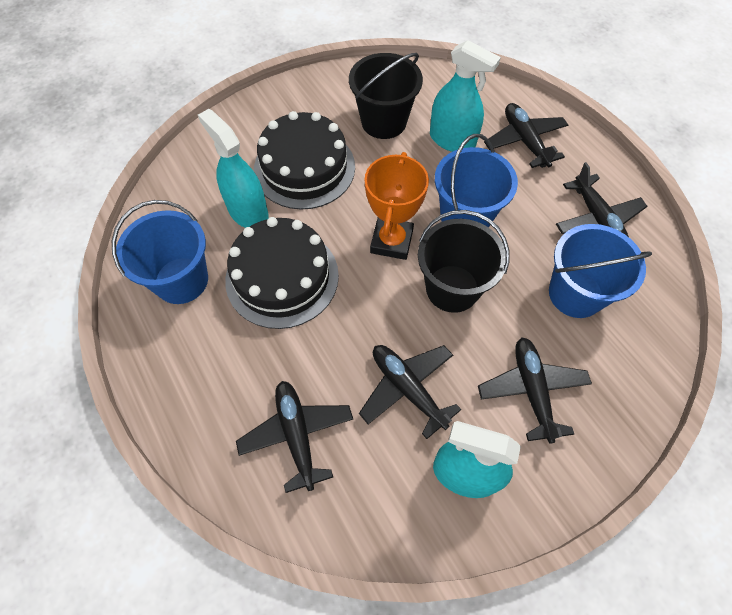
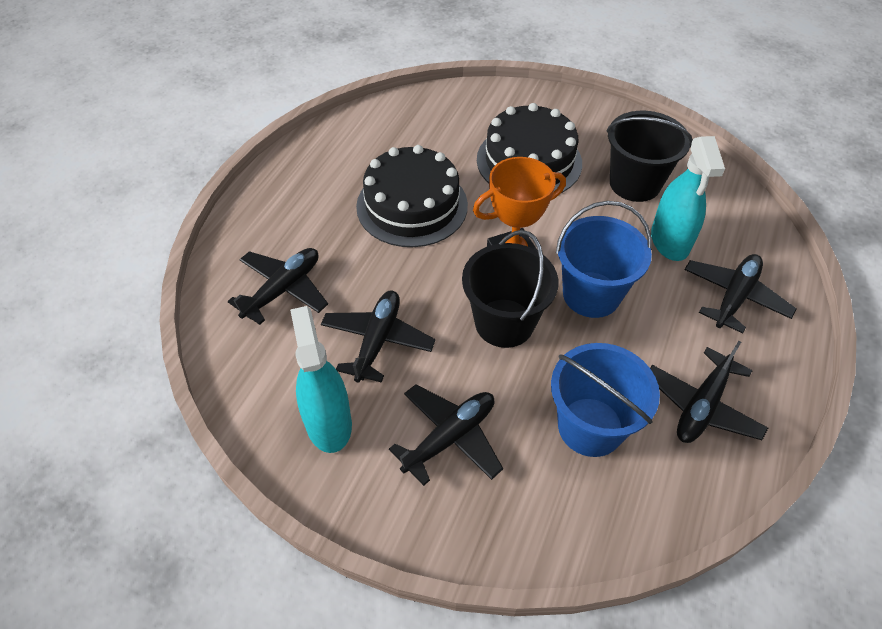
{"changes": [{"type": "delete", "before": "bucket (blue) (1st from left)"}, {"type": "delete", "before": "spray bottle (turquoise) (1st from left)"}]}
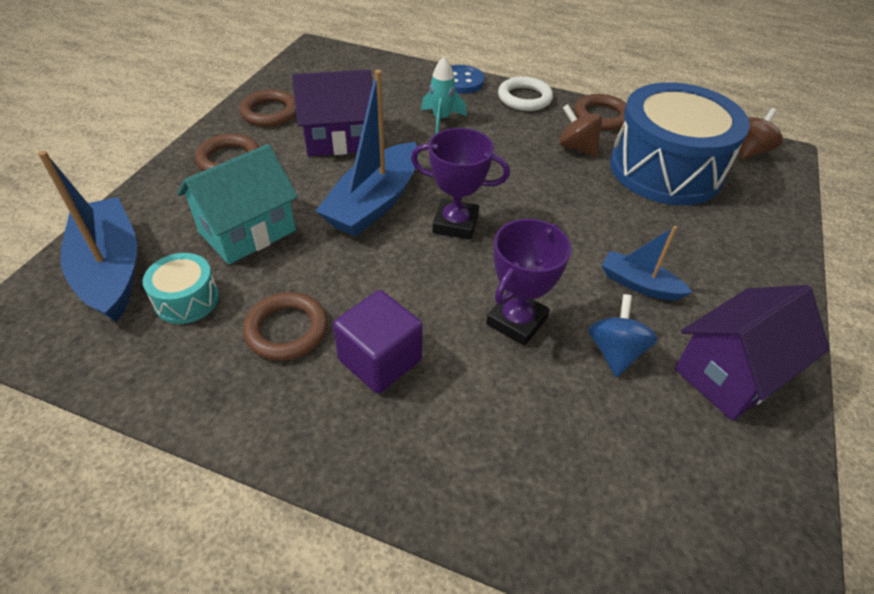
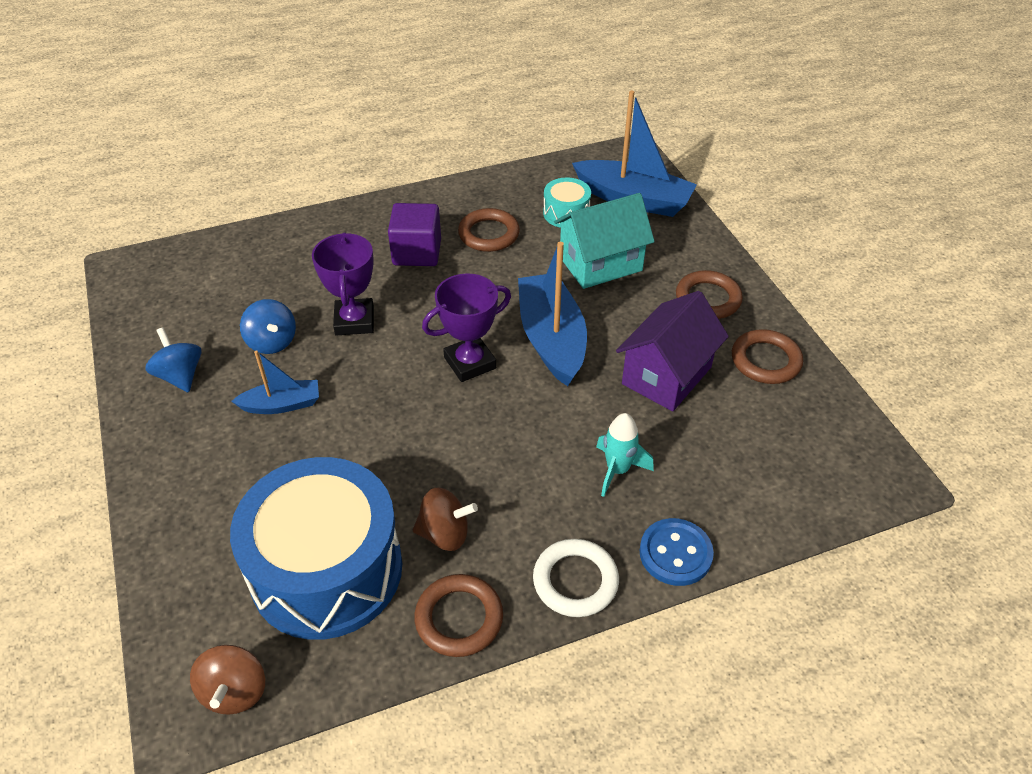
{"changes": [{"type": "replace", "before": "house (purple) (2nd from left)", "after": "spinning top (blue) (1st from left)"}, {"type": "rotate", "before": "house (turquoise)", "turn": 60}]}
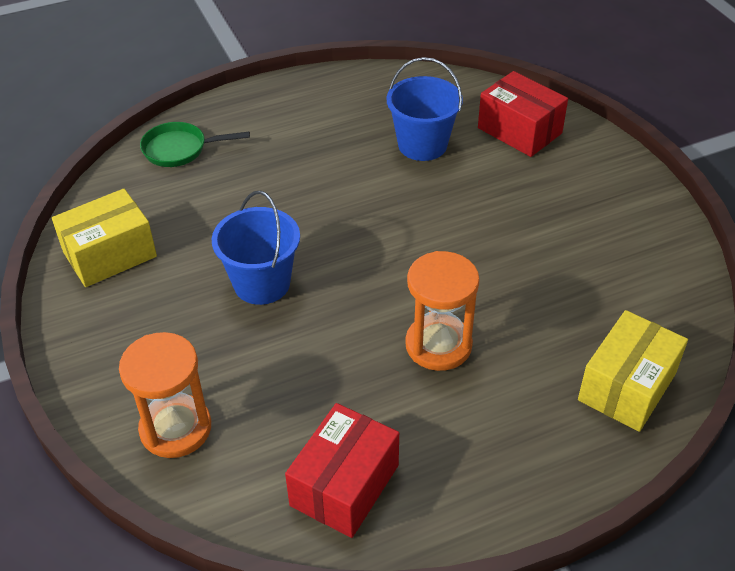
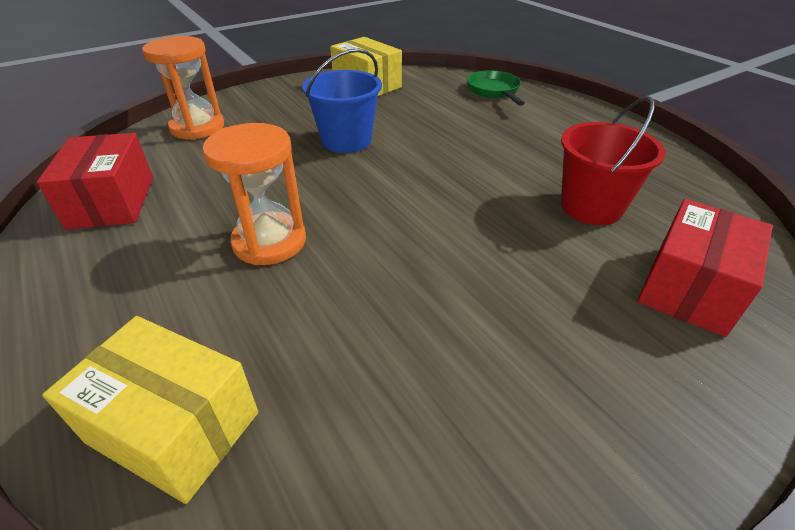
{"changes": [{"type": "rotate", "before": "box (red) (1st from left)", "turn": 60}, {"type": "recolor", "before": "bucket (blue) (2nd from left)", "after": "bucket (red)"}]}
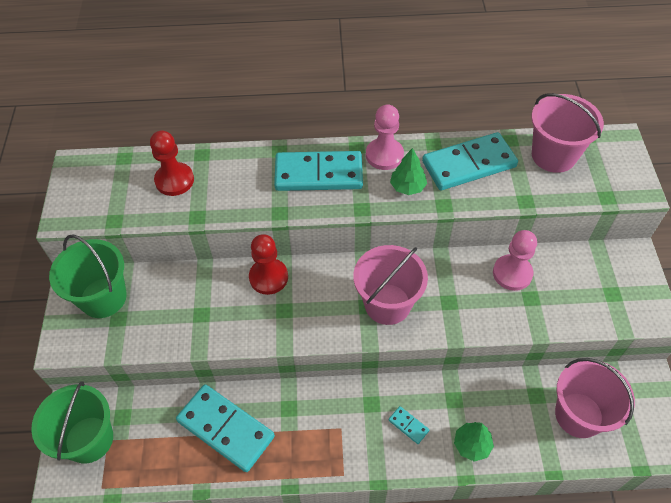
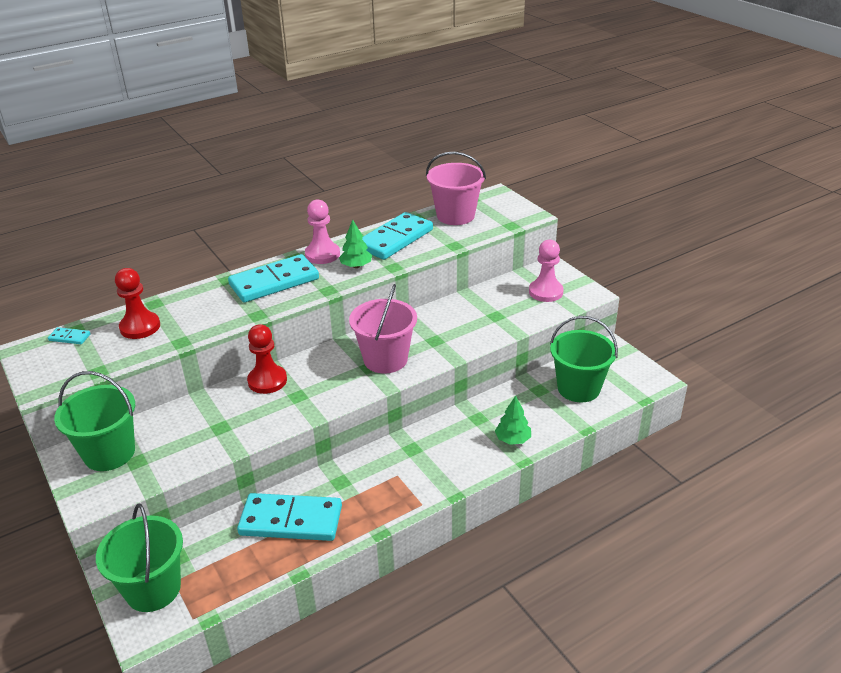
{"changes": [{"type": "move", "before": "domino (turquoise) (3rd from left in the first image)", "after": "domino (turquoise) (1st from left)"}, {"type": "move", "before": "pawn (pink) (2nd from left)"}, {"type": "recolor", "before": "bucket (pink) (3rd from left)", "after": "bucket (green) (3rd from left)"}]}
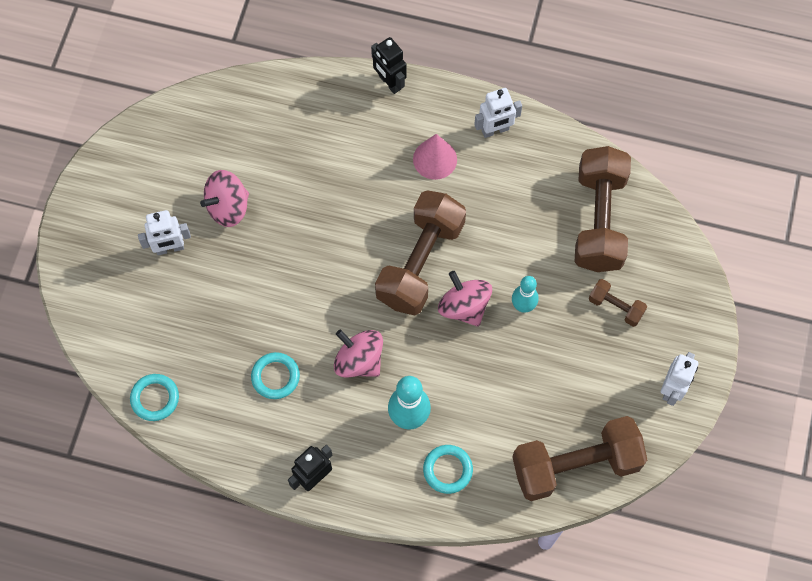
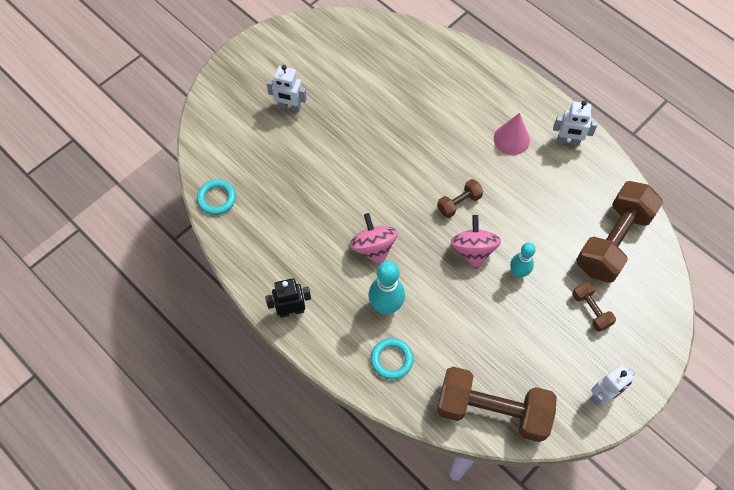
{"changes": [{"type": "resize", "before": "dumbbell (brown) (1st from left)", "scale": 0.46}, {"type": "delete", "before": "spinning top (pink) (1st from left)"}, {"type": "delete", "before": "ring (turquoise) (2nd from left)"}, {"type": "delete", "before": "robot (black) (2nd from left)"}]}
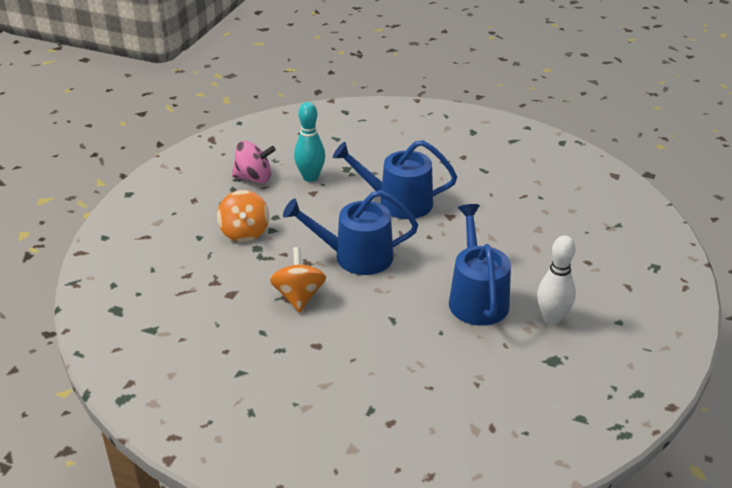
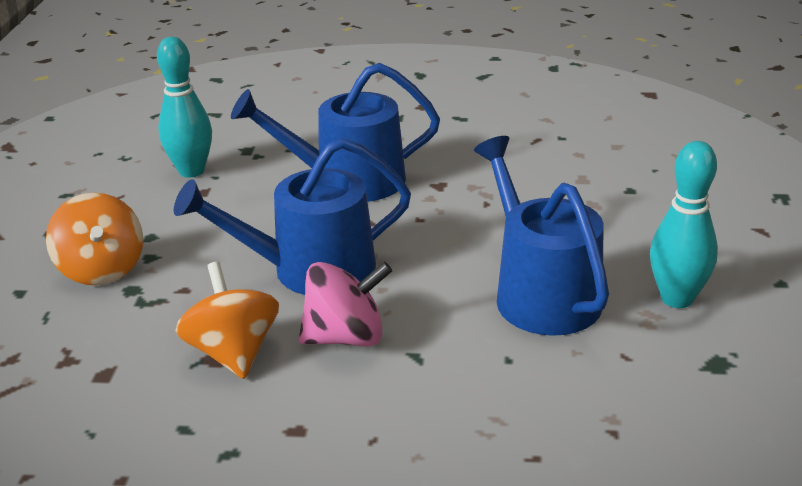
{"changes": [{"type": "move", "before": "spinning top (pink)"}, {"type": "recolor", "before": "bowling pin (white)", "after": "bowling pin (turquoise) (2nd from left)"}]}
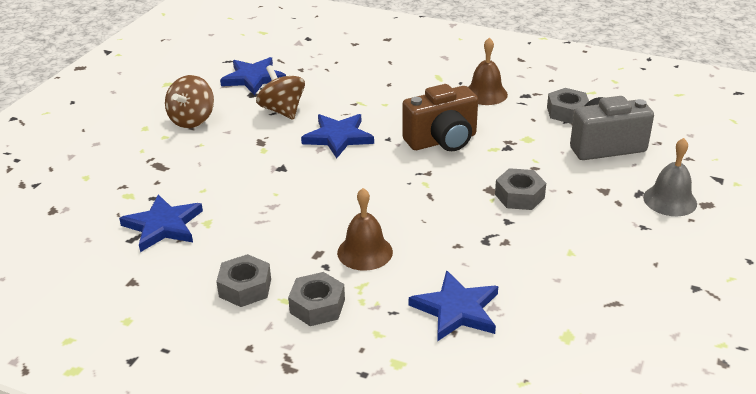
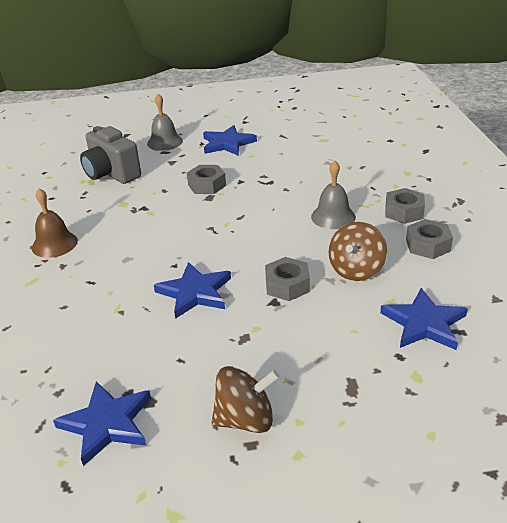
{"changes": [{"type": "move", "before": "star (blue) (4th from left in the first image)", "after": "star (blue) (3rd from left)"}, {"type": "move", "before": "nut (grey) (4th from left in the first image)", "after": "nut (grey) (2nd from left)"}, {"type": "recolor", "before": "bell (brown) (1st from left)", "after": "bell (grey) (2nd from left)"}, {"type": "move", "before": "spinning top (brown) (2nd from left)"}, {"type": "delete", "before": "camera (brown)"}]}
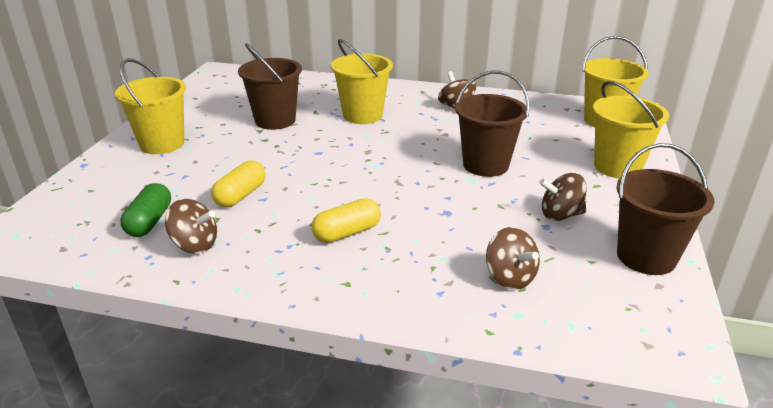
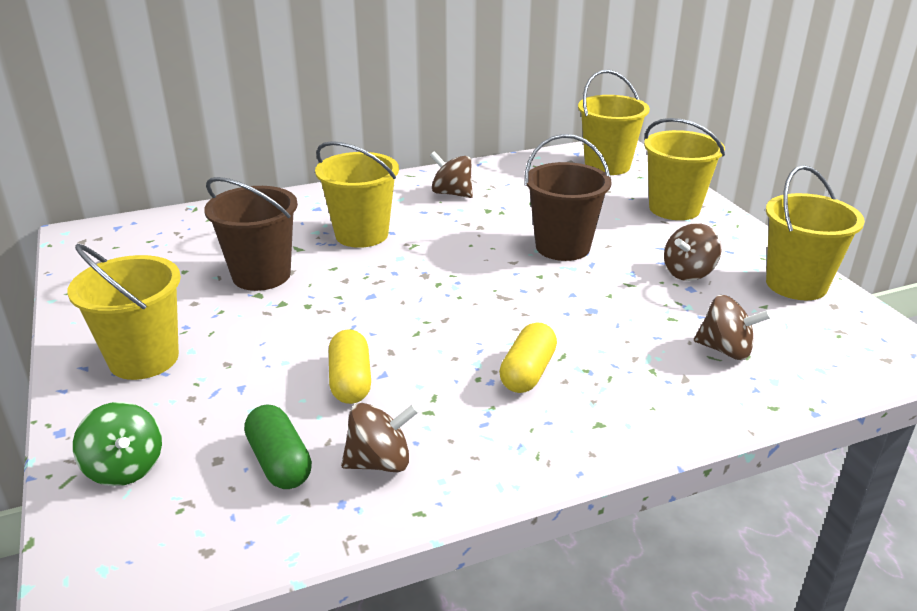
{"changes": [{"type": "insert", "after": "spinning top (green)"}, {"type": "recolor", "before": "bucket (brown) (3rd from left)", "after": "bucket (yellow) (5th from left)"}]}
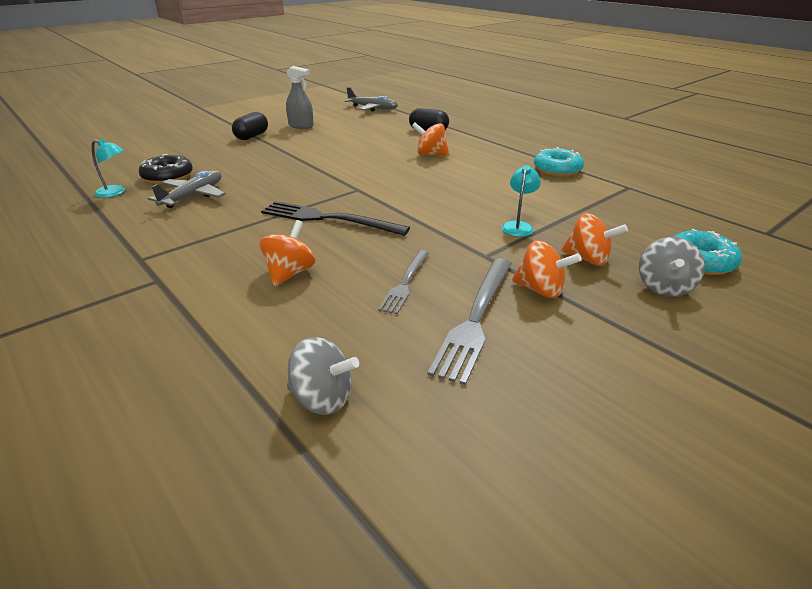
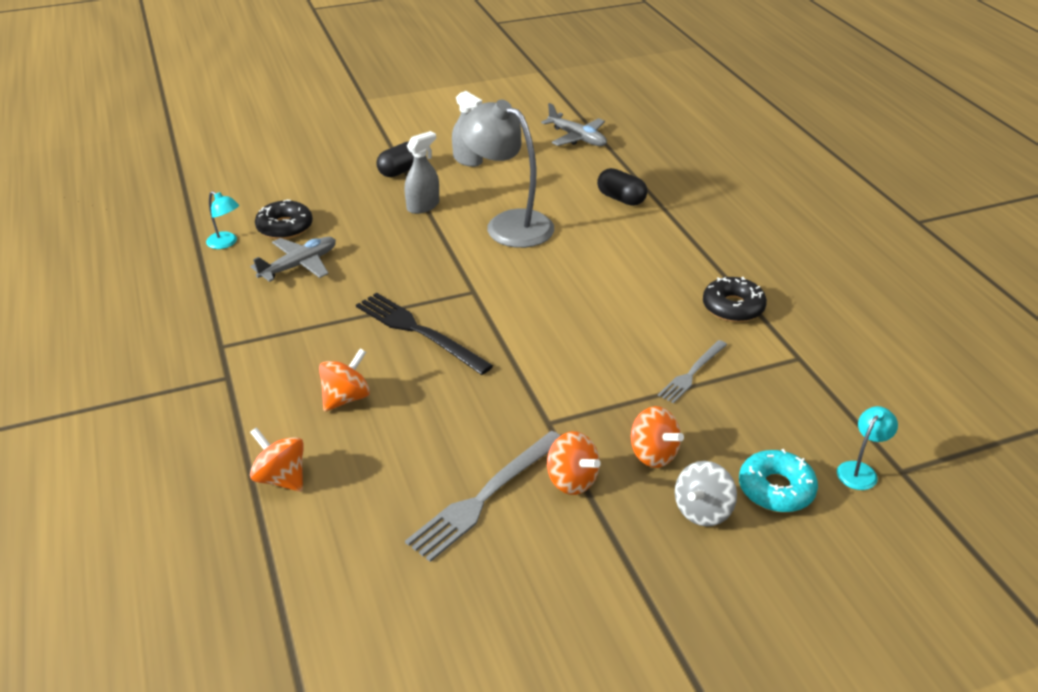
{"changes": [{"type": "move", "before": "spinning top (orange) (2nd from left in the first image)", "after": "spinning top (orange) (1st from left)"}, {"type": "insert", "after": "spray bottle (grey) (1st from left)"}, {"type": "insert", "after": "lamp (grey)"}, {"type": "move", "before": "fork (grey) (1st from left in the first image)", "after": "fork (grey) (2nd from left)"}, {"type": "recolor", "before": "donut (turquoise) (1st from left)", "after": "donut (black) (2nd from left)"}, {"type": "move", "before": "lamp (turquoise) (2nd from left)"}, {"type": "delete", "before": "spinning top (grey) (1st from left)"}]}
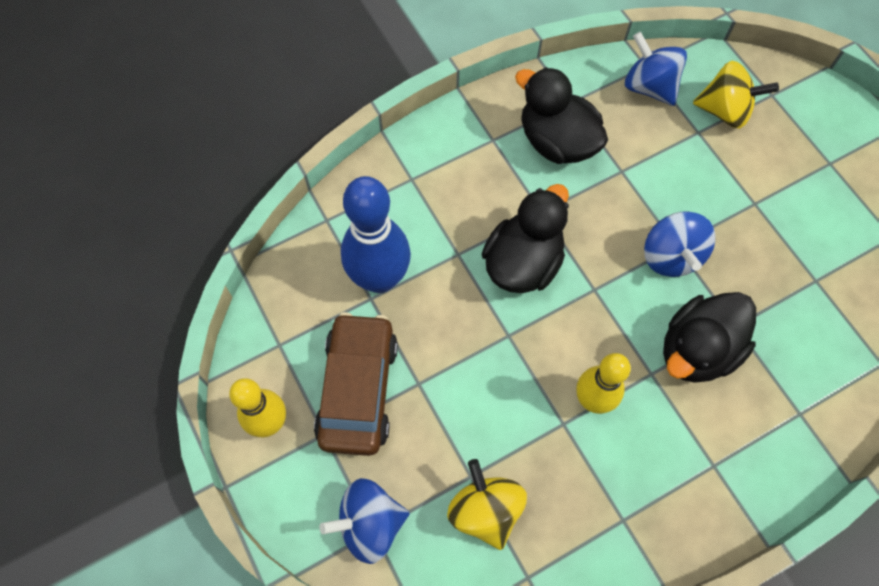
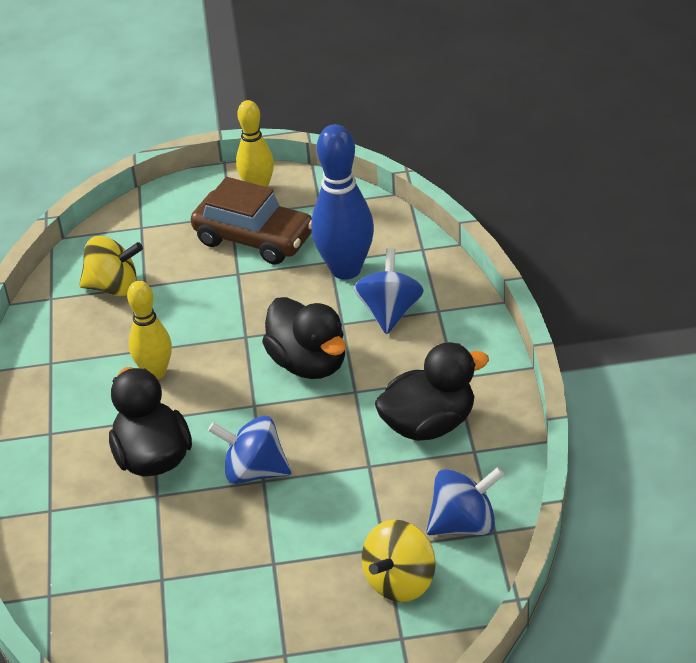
{"changes": [{"type": "move", "before": "spinning top (blue) (1st from left in the first image)", "after": "spinning top (blue) (2nd from left)"}]}
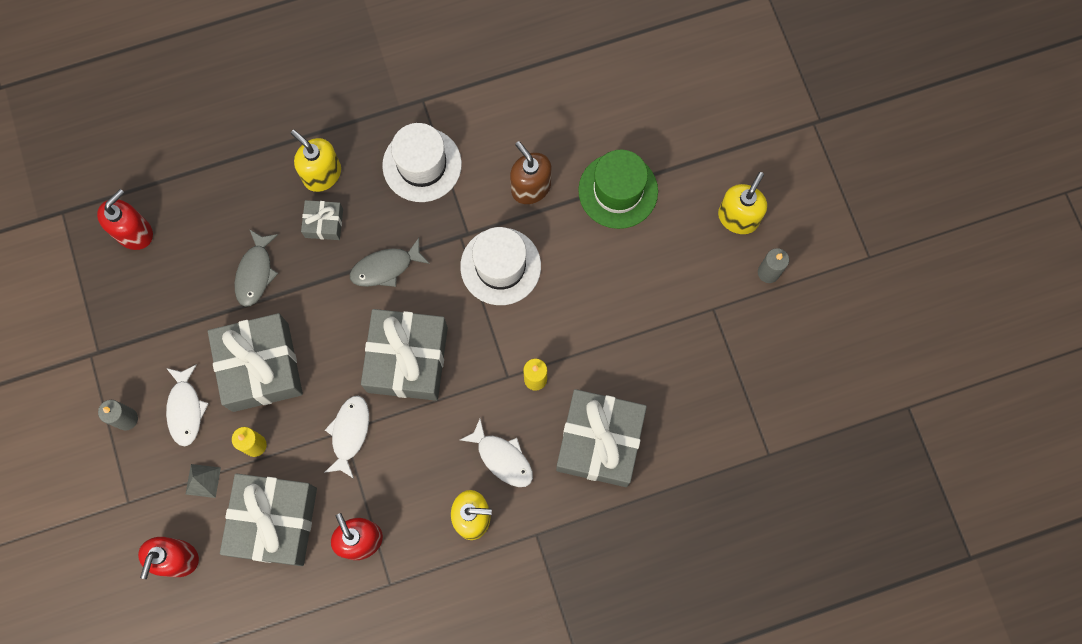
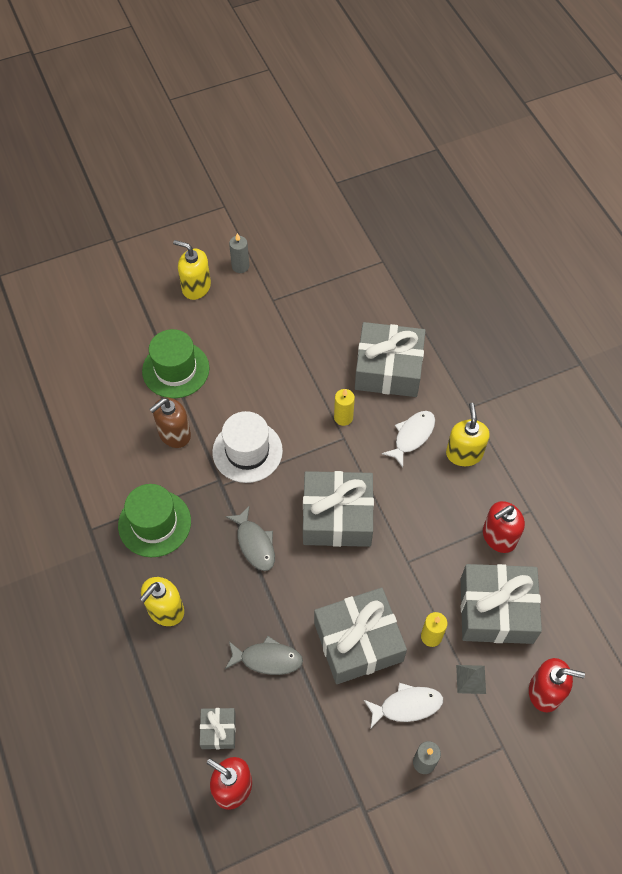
{"changes": [{"type": "recolor", "before": "hat (white) (1st from left)", "after": "hat (green) (1st from left)"}, {"type": "move", "before": "gift (grey) (3rd from left in the first image)", "after": "gift (grey) (1st from left)"}, {"type": "delete", "before": "fish (white) (2nd from left)"}]}
